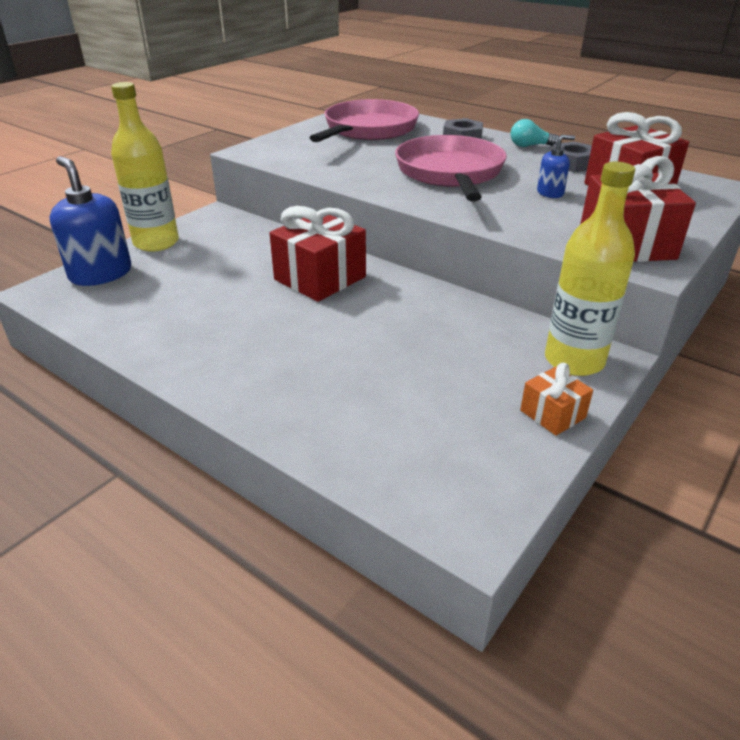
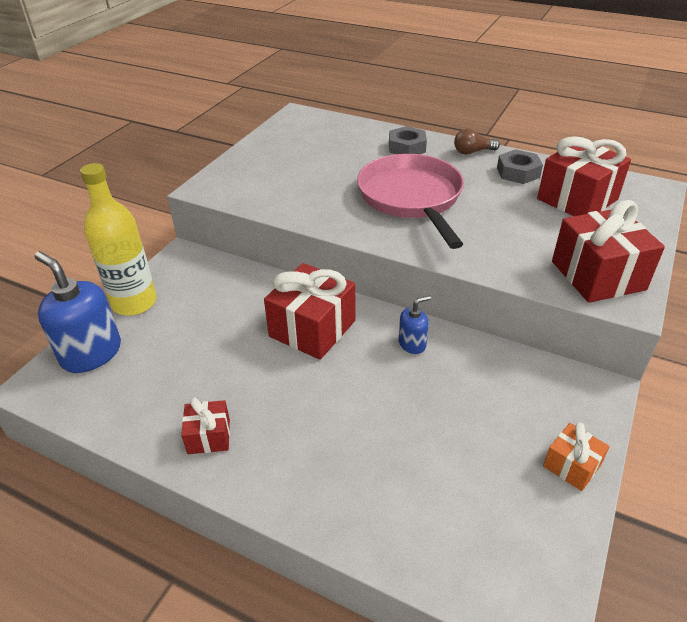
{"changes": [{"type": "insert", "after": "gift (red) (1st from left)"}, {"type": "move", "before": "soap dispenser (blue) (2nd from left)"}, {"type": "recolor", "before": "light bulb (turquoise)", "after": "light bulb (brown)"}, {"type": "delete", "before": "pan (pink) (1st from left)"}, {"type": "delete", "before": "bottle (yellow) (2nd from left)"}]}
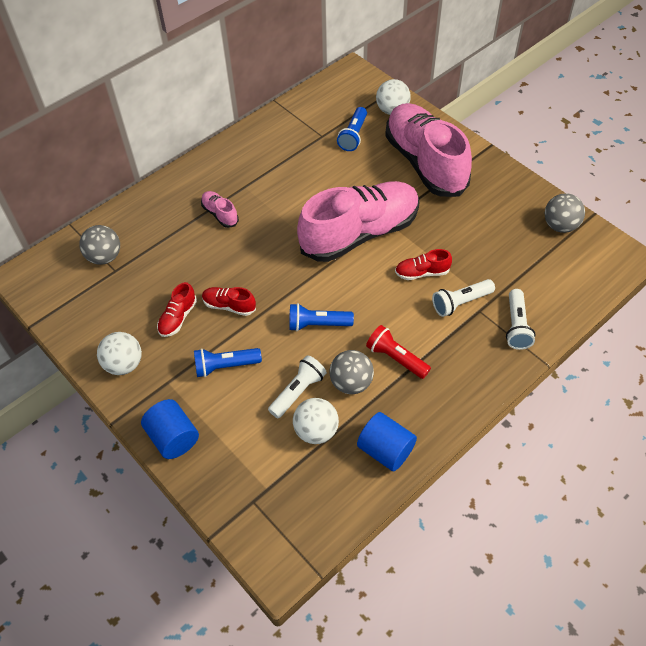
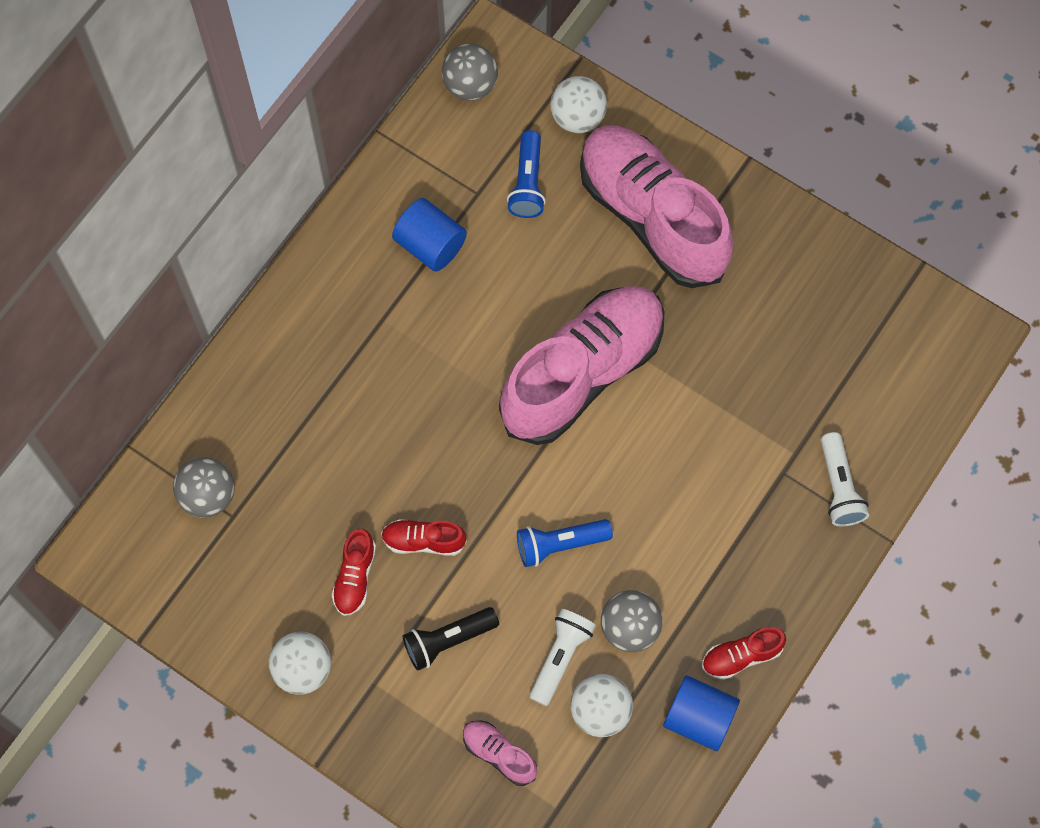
{"changes": [{"type": "move", "before": "cylinder (blue) (1st from left)"}, {"type": "recolor", "before": "flashlight (blue) (1st from left)", "after": "flashlight (black)"}, {"type": "move", "before": "ball (grey) (3rd from left in the first image)", "after": "ball (grey) (2nd from left)"}, {"type": "move", "before": "shoe (pink) (1st from left)"}, {"type": "move", "before": "shoe (red) (3rd from left)"}, {"type": "delete", "before": "flashlight (red)"}, {"type": "delete", "before": "flashlight (white) (2nd from left)"}]}
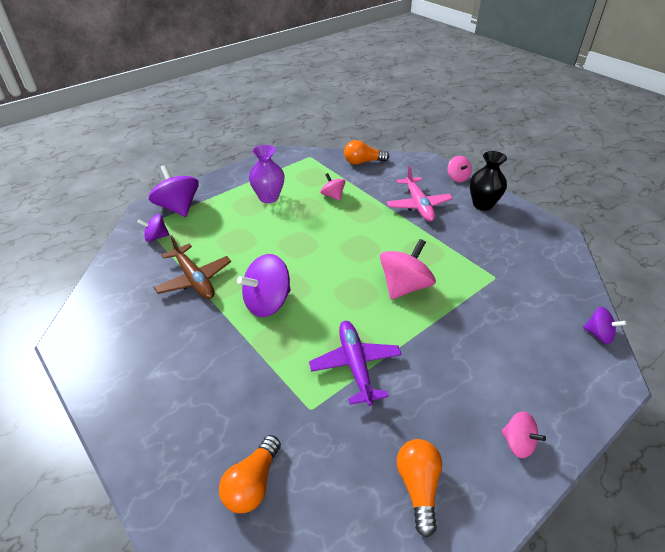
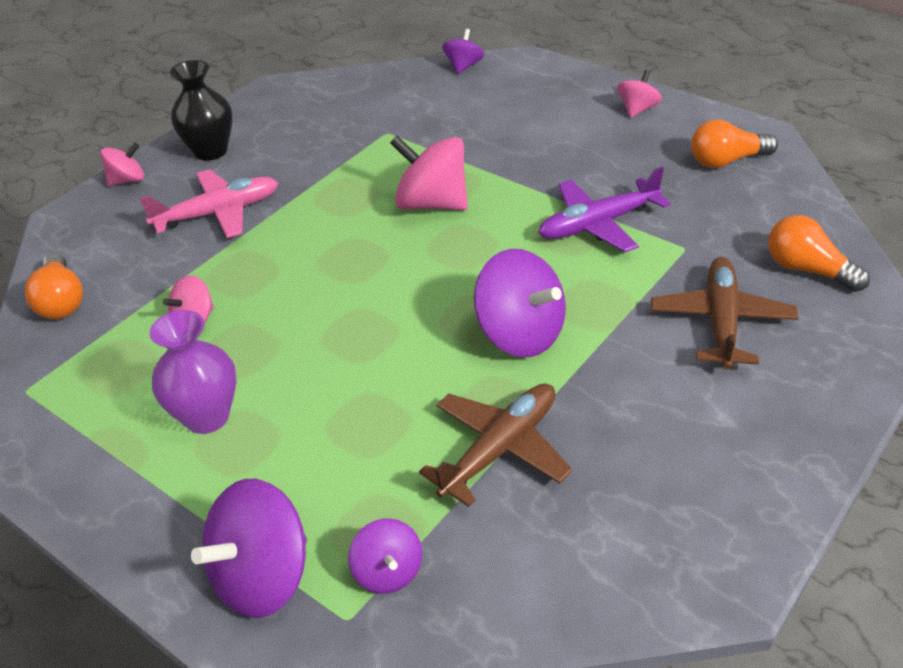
{"changes": [{"type": "insert", "after": "plane (brown) (2nd from left)"}, {"type": "rotate", "before": "light bulb (orange) (1st from left in the first image)", "turn": -150}]}
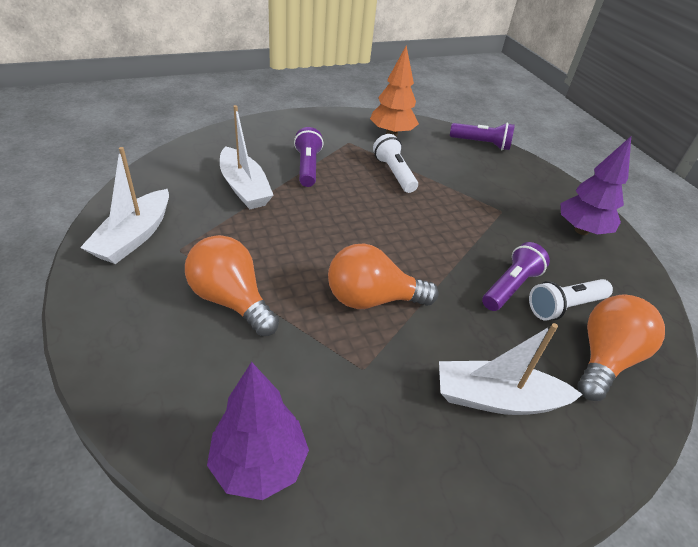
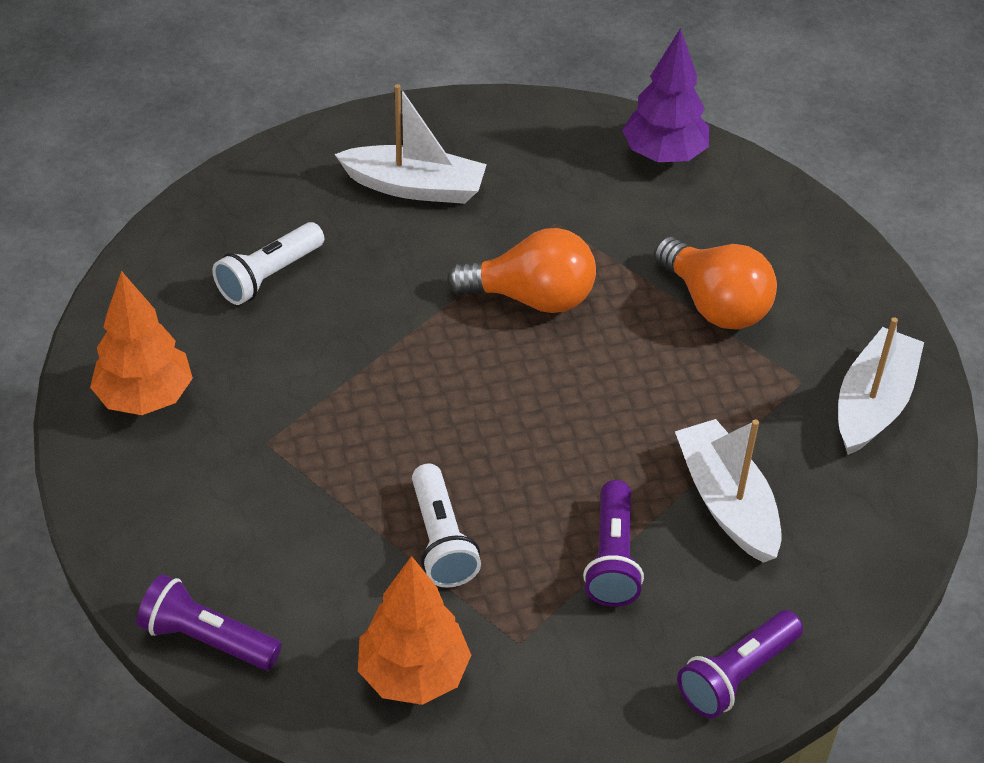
{"changes": [{"type": "recolor", "before": "tree (purple) (2nd from left)", "after": "tree (orange) (1st from left)"}, {"type": "rotate", "before": "flashlight (white) (2nd from left in the first image)", "turn": 150}, {"type": "move", "before": "flashlight (purple) (3rd from left)"}, {"type": "delete", "before": "light bulb (orange) (3rd from left)"}]}
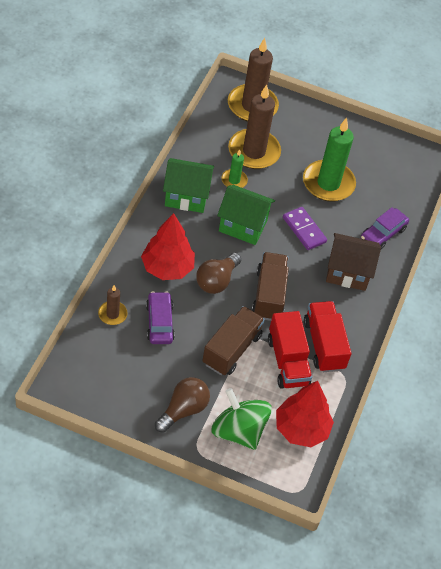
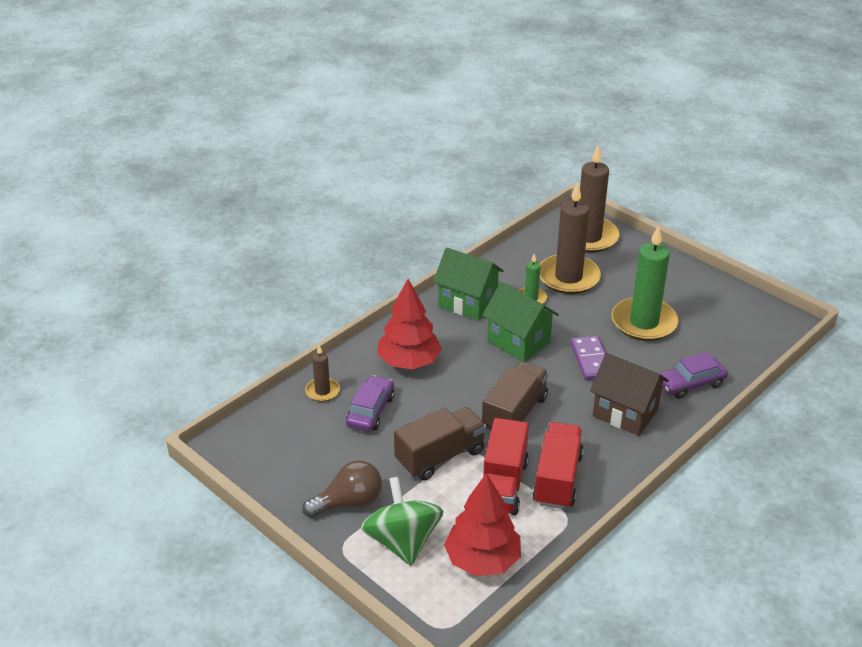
{"changes": [{"type": "delete", "before": "light bulb (brown) (2nd from left)"}]}
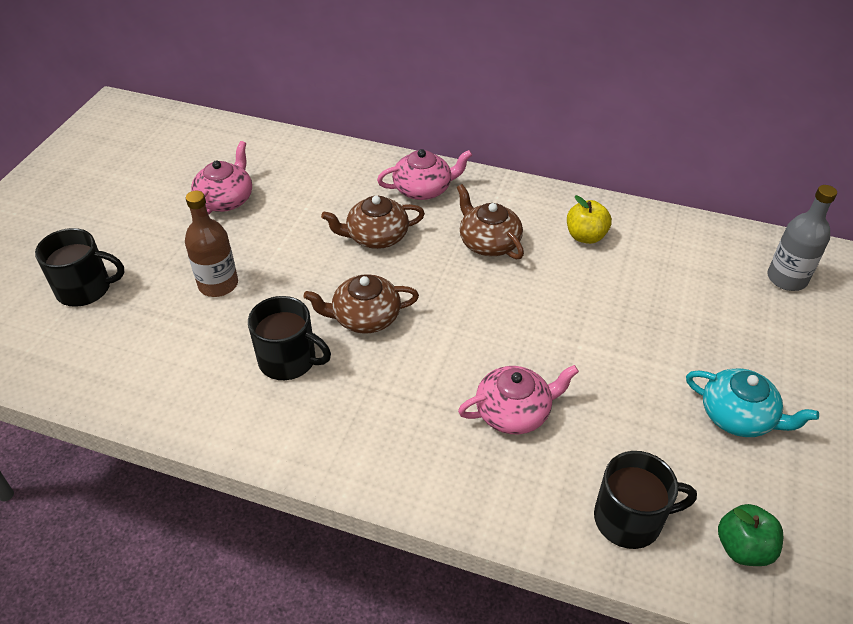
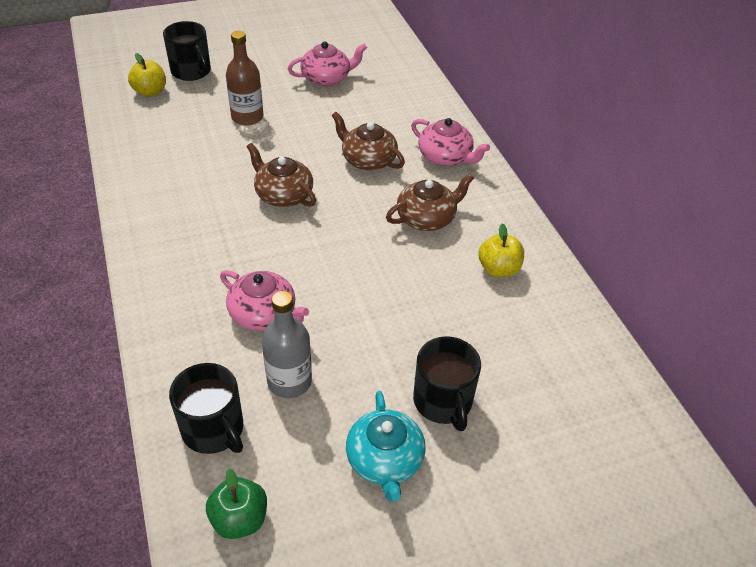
{"changes": [{"type": "insert", "after": "apple (yellow) (1st from left)"}, {"type": "move", "before": "bottle (grey)"}, {"type": "rotate", "before": "teapot (brown) (3rd from left)", "turn": 45}, {"type": "move", "before": "mug (black) (2nd from left in the first image)", "after": "mug (black) (3rd from left)"}]}
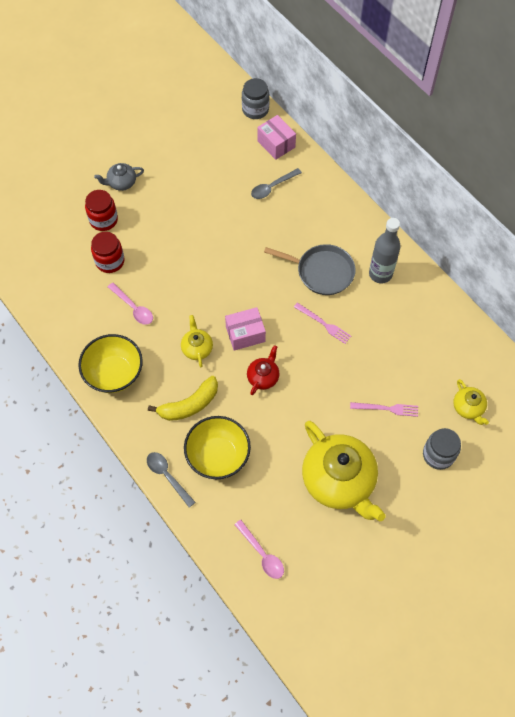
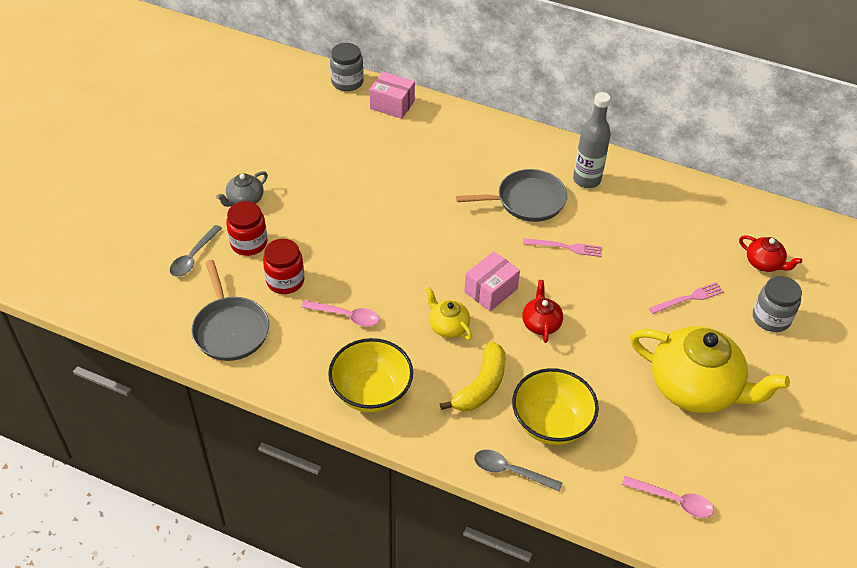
{"changes": [{"type": "move", "before": "spoon (grey) (2nd from left in the first image)", "after": "spoon (grey) (1st from left)"}, {"type": "insert", "after": "pan (grey) (1st from left)"}, {"type": "recolor", "before": "teapot (yellow) (3rd from left)", "after": "teapot (red) (2nd from left)"}]}
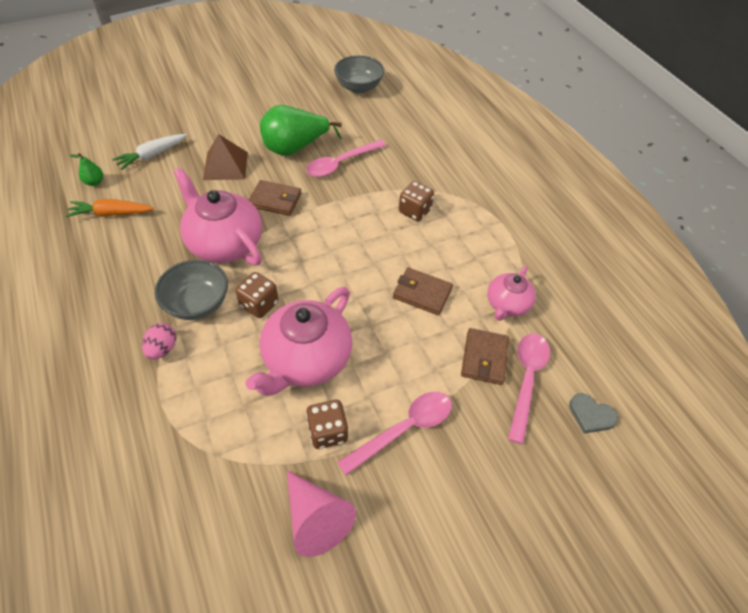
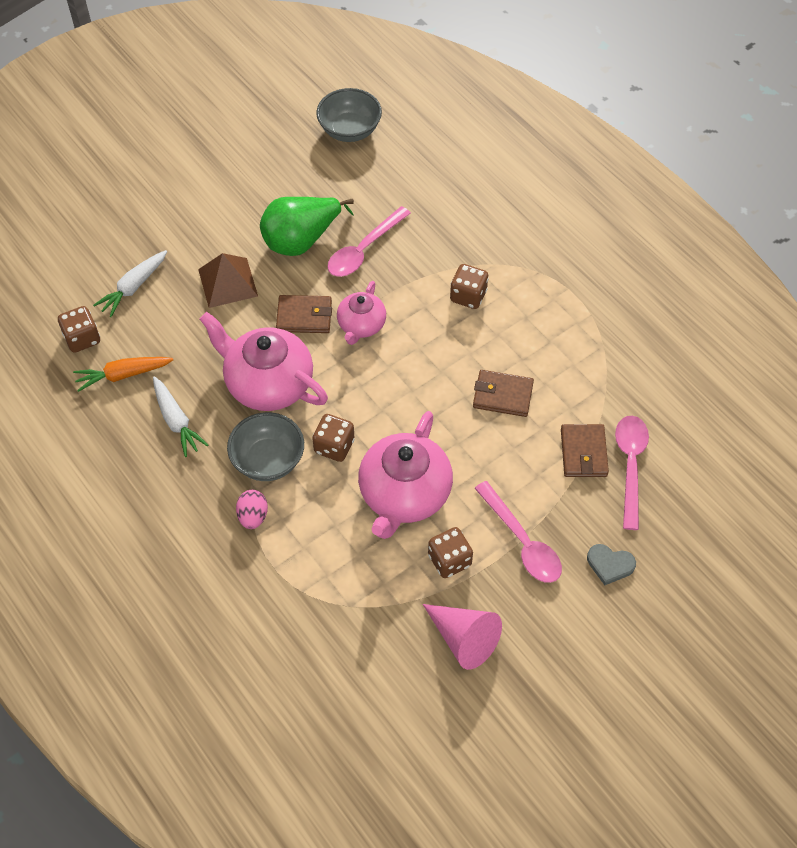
{"changes": [{"type": "replace", "before": "pear (green) (1st from left)", "after": "dice (brown) (1st from left)"}, {"type": "insert", "after": "carrot (white) (2nd from left)"}, {"type": "move", "before": "teapot (pink) (3rd from left in the first image)", "after": "teapot (pink) (2nd from left)"}, {"type": "rotate", "before": "spoon (pink) (2nd from left)", "turn": 105}, {"type": "move", "before": "heart (grey)"}]}
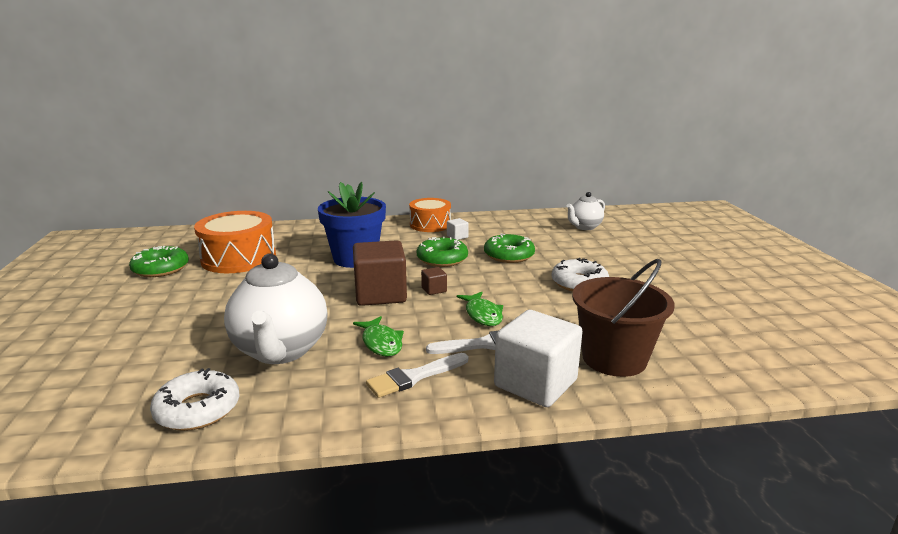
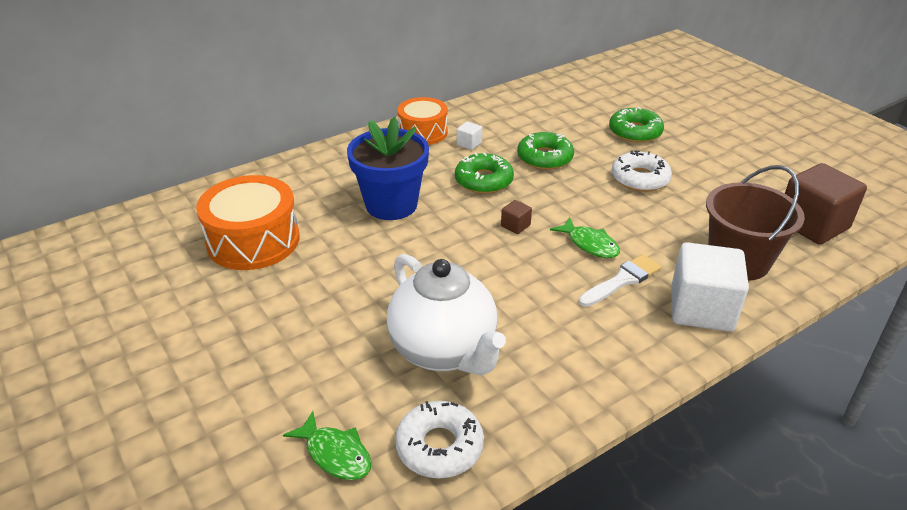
{"changes": [{"type": "move", "before": "fish (green) (1st from left)"}, {"type": "move", "before": "donut (green) (1st from left in the first image)", "after": "donut (green) (3rd from left)"}, {"type": "move", "before": "cube (brown) (1st from left in the first image)", "after": "cube (brown) (2nd from left)"}, {"type": "delete", "before": "brush (white) (1st from left)"}, {"type": "delete", "before": "teapot (white) (2nd from left)"}]}
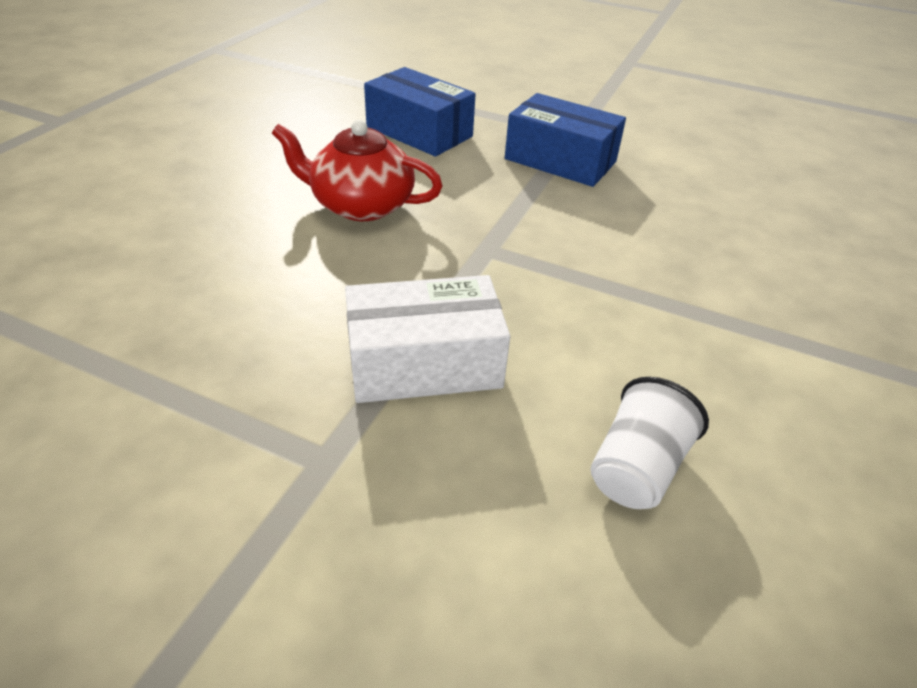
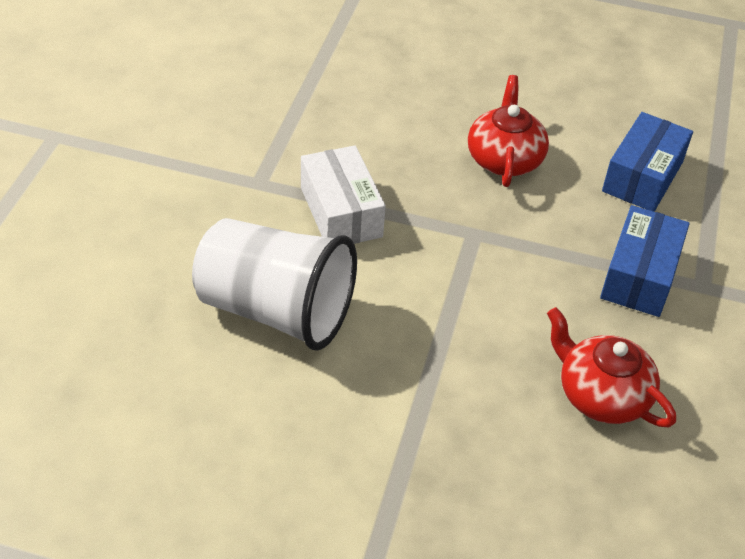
{"changes": [{"type": "resize", "before": "cup (white)", "scale": 2.12}, {"type": "insert", "after": "teapot (red) (2nd from left)"}]}
